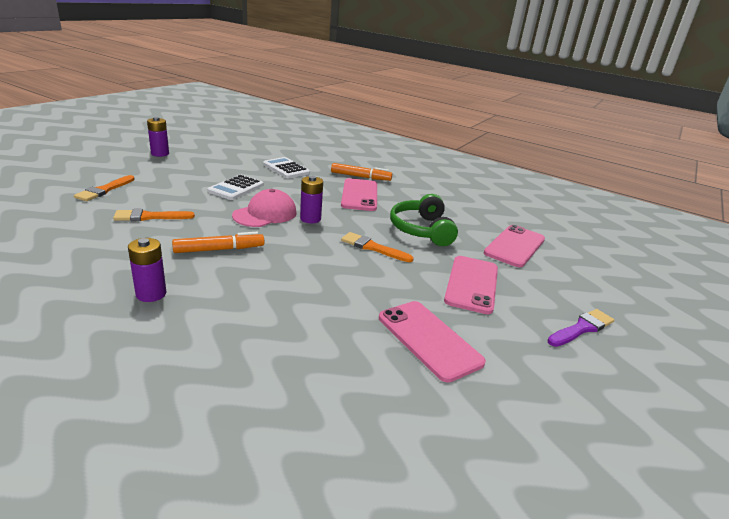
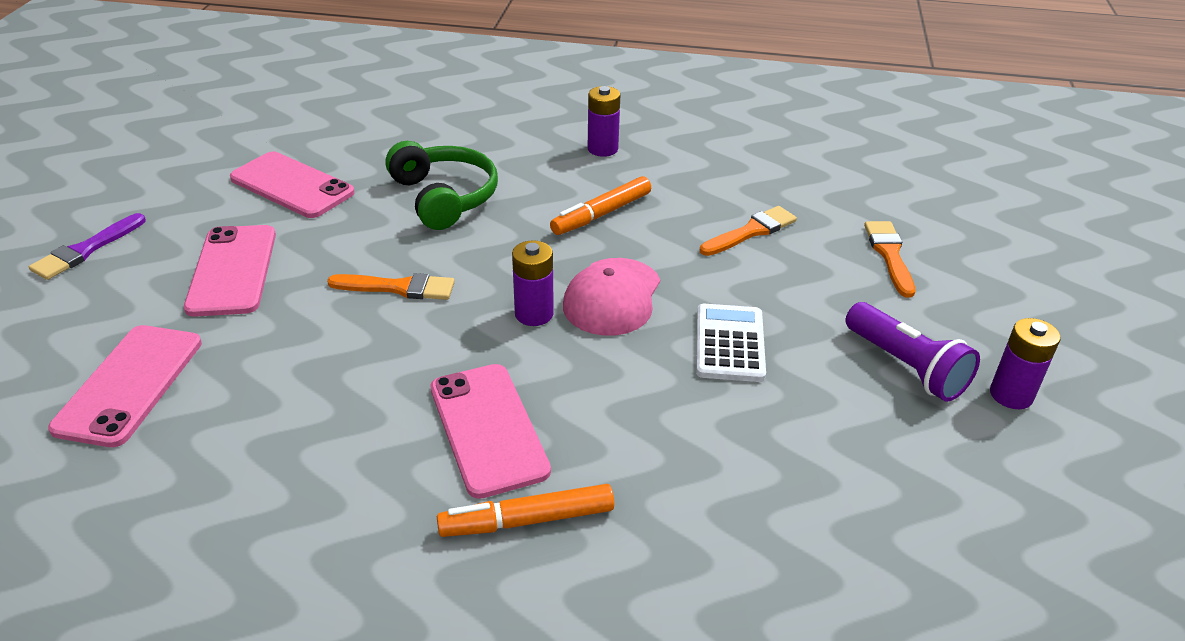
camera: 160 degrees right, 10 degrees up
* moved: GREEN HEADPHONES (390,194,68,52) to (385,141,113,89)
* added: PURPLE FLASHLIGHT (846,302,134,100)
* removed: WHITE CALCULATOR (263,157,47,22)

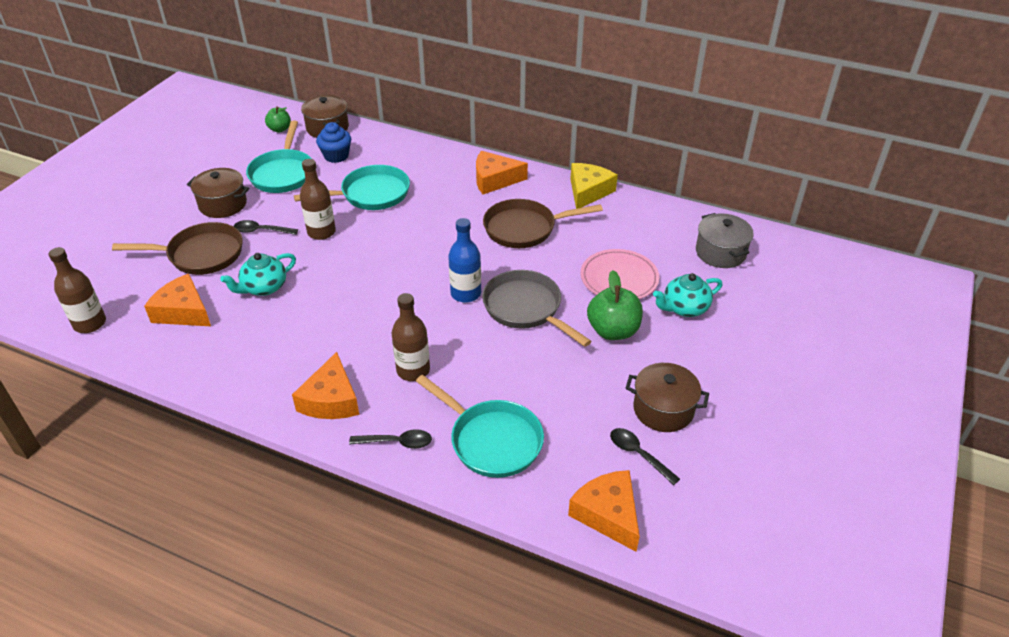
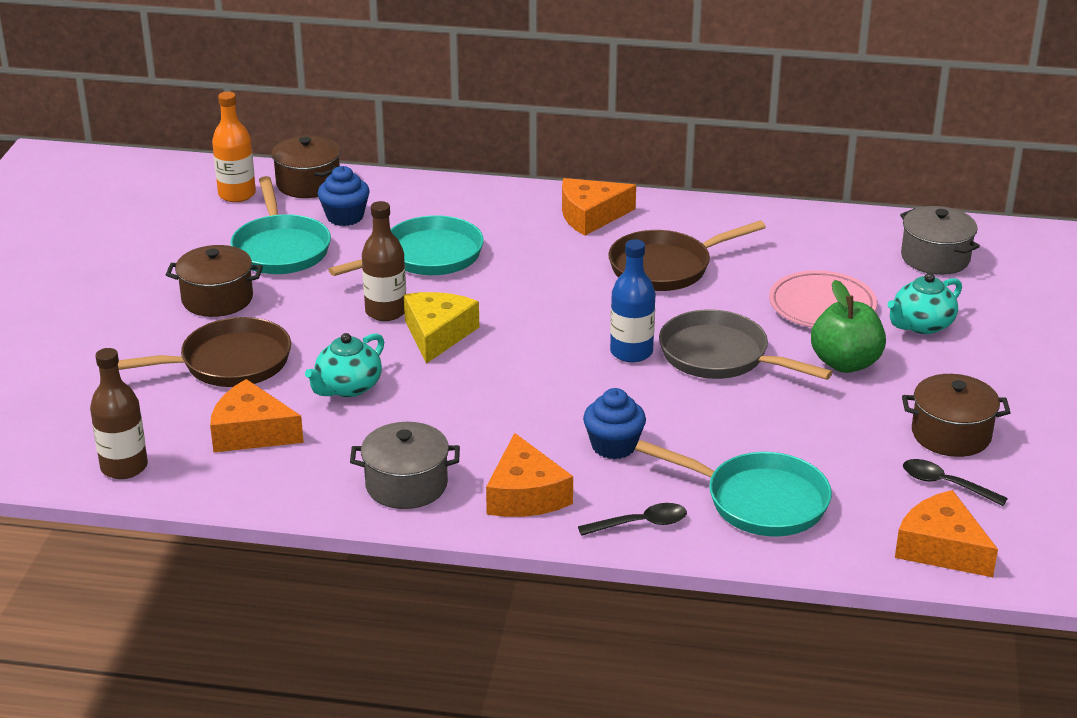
camera: 15 degrees left, 10 degrees down
* replaced: GREEN APPLE (265,106,26,26) to ORANGE BOTTLE (212,92,44,110)
* added: GREY POT (350,422,110,87)
* moved: YELLOW CHEESE (570,163,48,46) to (404,292,75,72)
* replaced: BROWN BOTTLE (391,293,39,88) to BLUE CUPCAKE (583,388,63,71)
* removed: BLACK SPOON (234,220,64,15)

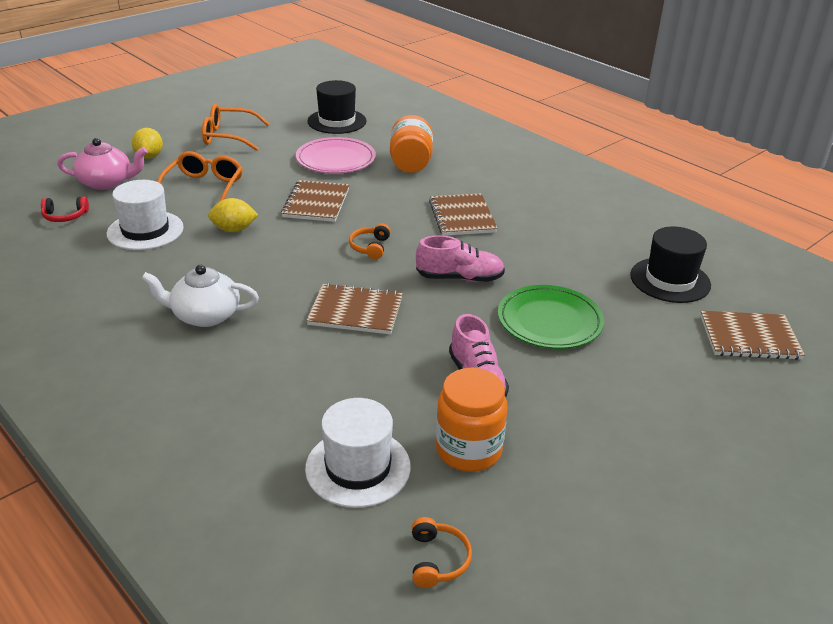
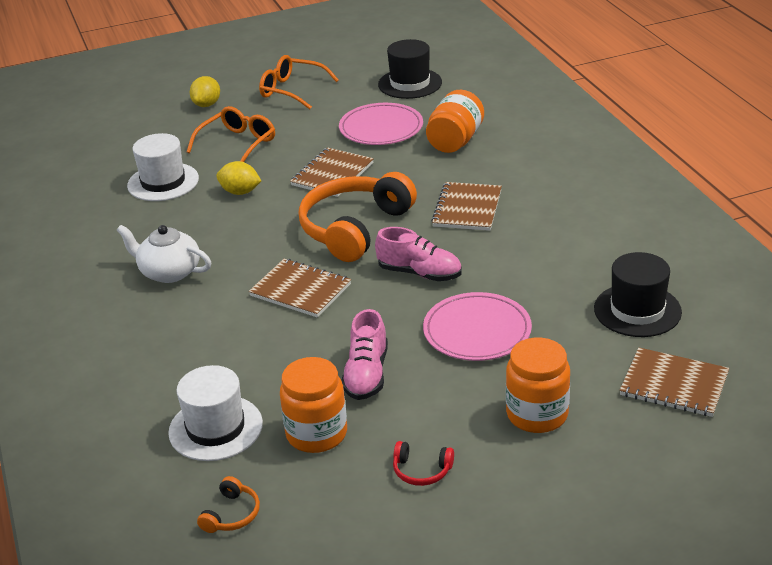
camera: 25 degrees right, 0 degrees up
* resized: ORANGE HEADPHONES (349,224,42,35) = (299,172,118,90) x2.49
* moved: RED HEADPHONES (41,197,48,25) to (393,441,61,45)
* recoloured: GREEN PLATE (498,285,106,64) to PINK PLATE (423,292,109,69)
* added: ORANGE JAR (506,338,64,95)
* removed: PINK TEAPOT (57,138,91,52)

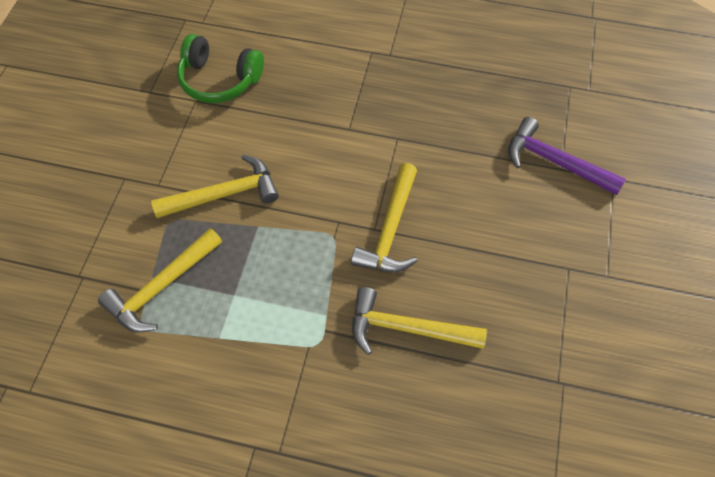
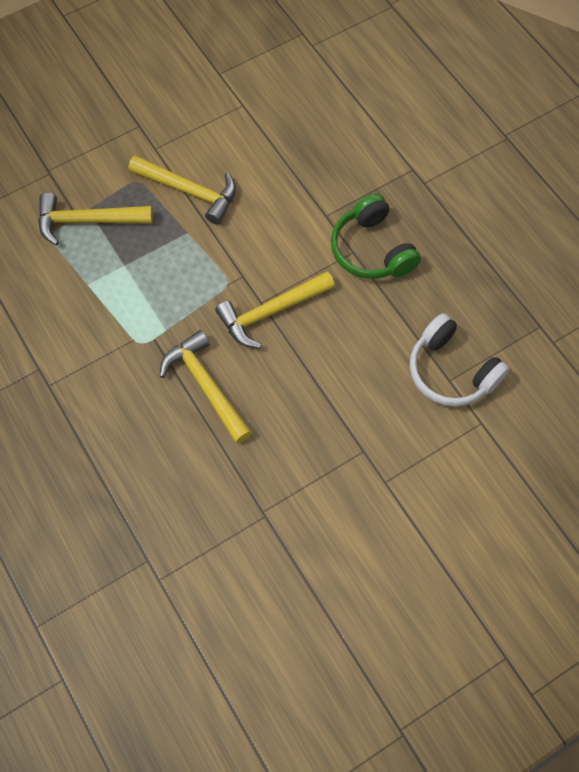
camera: 45 degrees right, 5 degrees up
* moved: GREEN HEADPHONES (177,34,87,69) to (331,193,90,86)
* replaced: PURPLE HAMMER (508,117,118,78) to WHITE HEADPHONES (410,313,99,94)

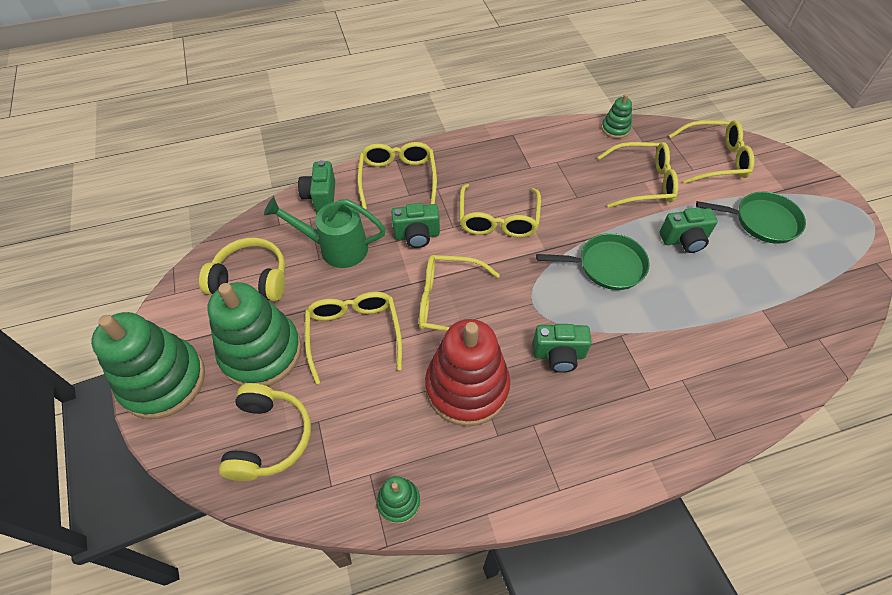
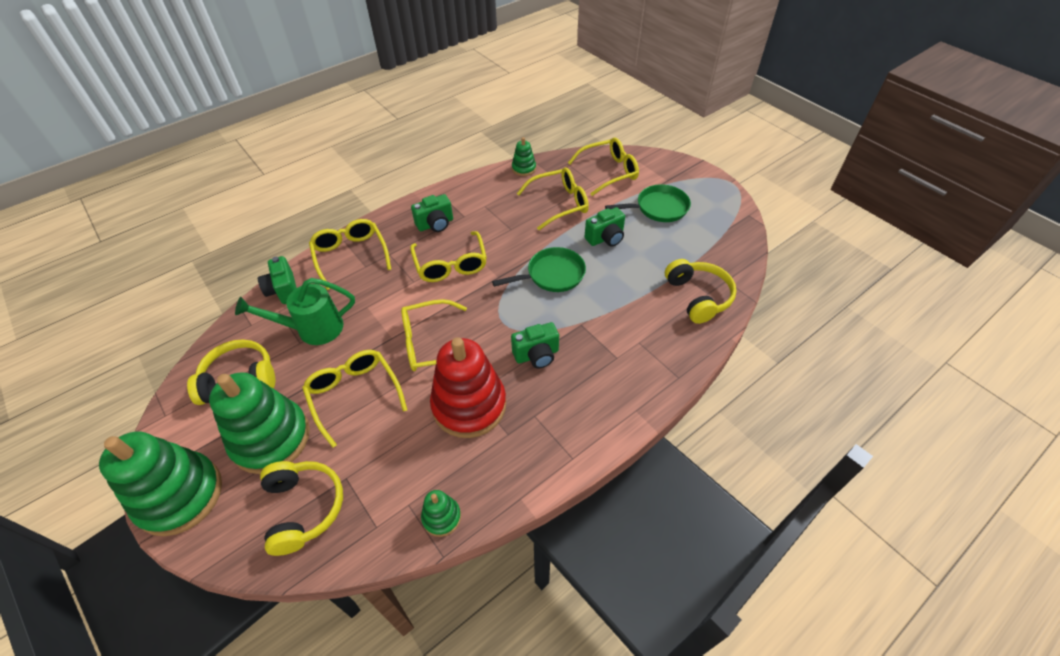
camera: 20 degrees left, 5 degrees down
* moved: GREEN CAMERA (391,203,49,45) to (411,194,42,38)
* added: YELLOW HEADPHONES (665,259,72,65)

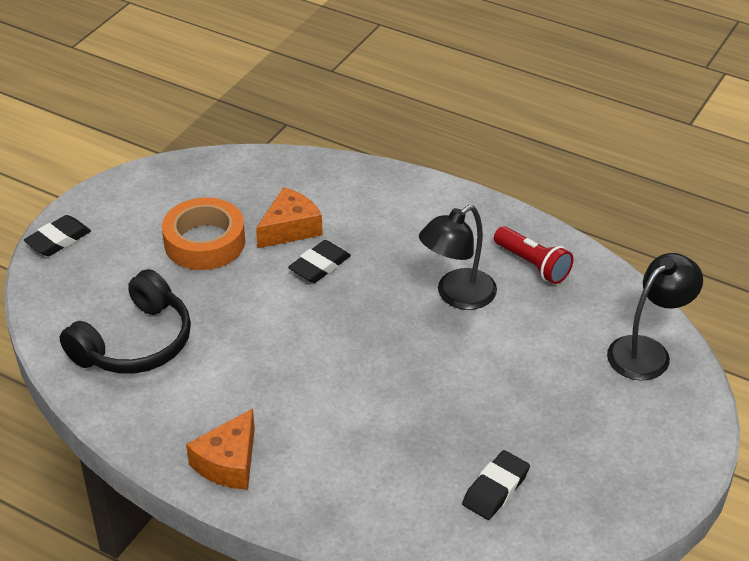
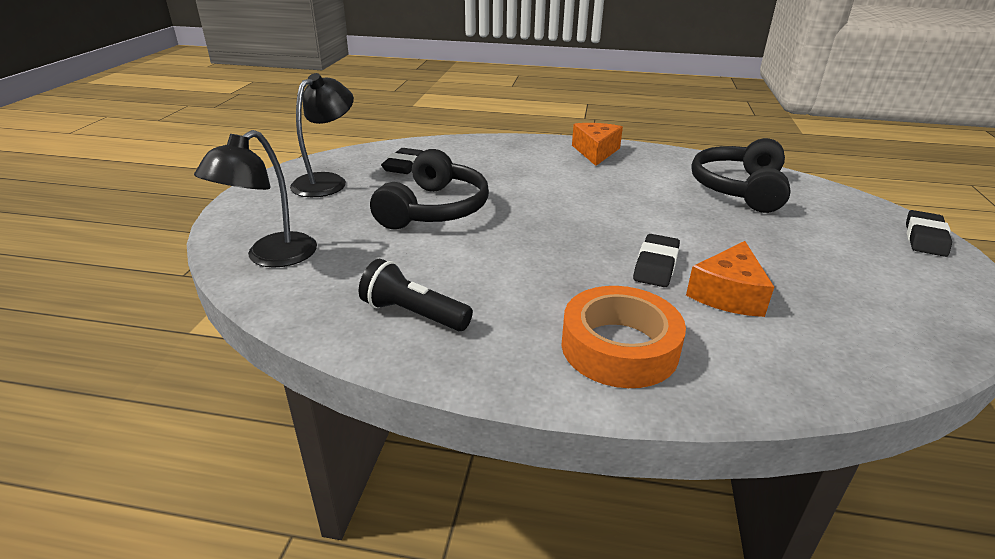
camera: 160 degrees right, 10 degrees down
* moved: BLACK LAMP (419,205,78,105) to (290,73,64,124)
* recoloured: RED FLASHLIGHT (494,226,79,58) to BLACK FLASHLIGHT (359,259,114,72)
* added: BLACK HEADPHONES (370,149,119,81)
* moved: ORANGE TAPE (162,197,83,73) to (562,286,124,102)

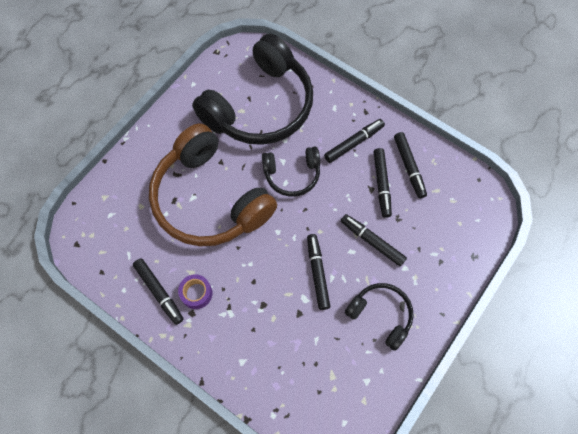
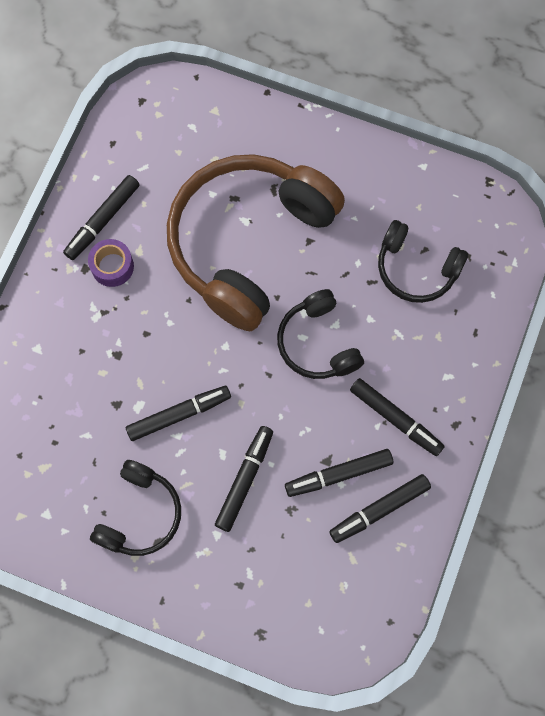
camera: 75 degrees right, 5 degrees up
* resized: BLACK HEADPHONES (192,34,121,111) = (378,220,91,83) x0.50

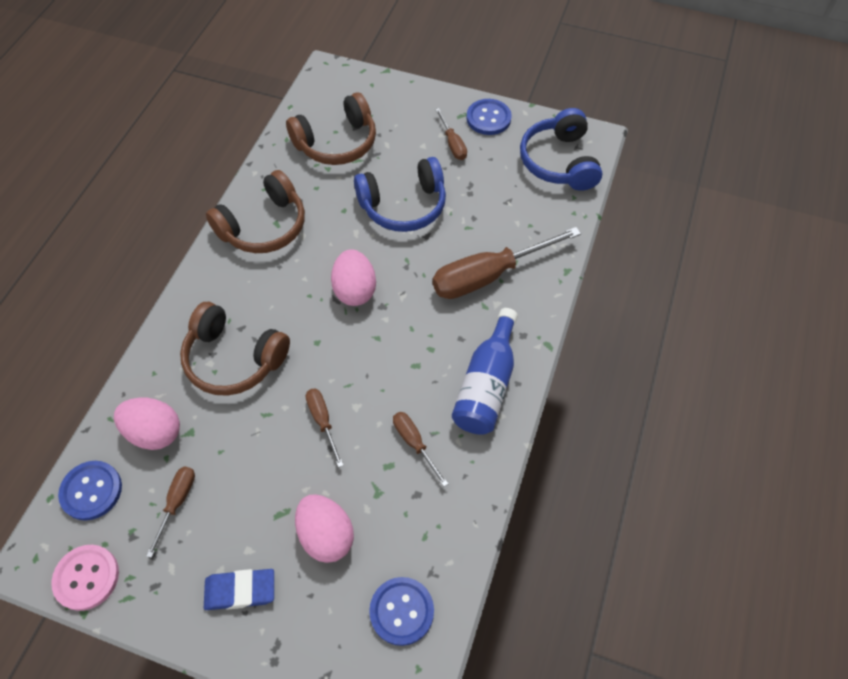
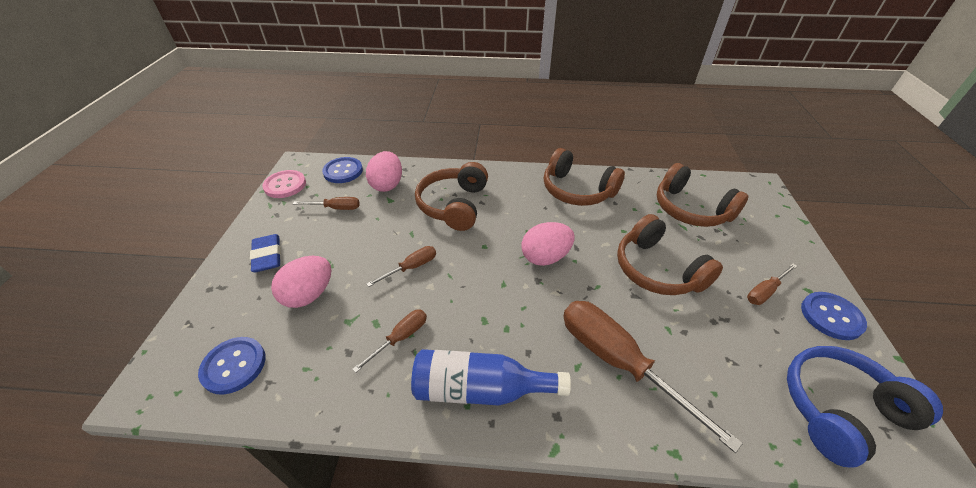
camera: 75 degrees right, 15 degrees down
* recoloured: BLUE HEADPHONES (354,157,92,75) to BROWN HEADPHONES (617,214,106,81)

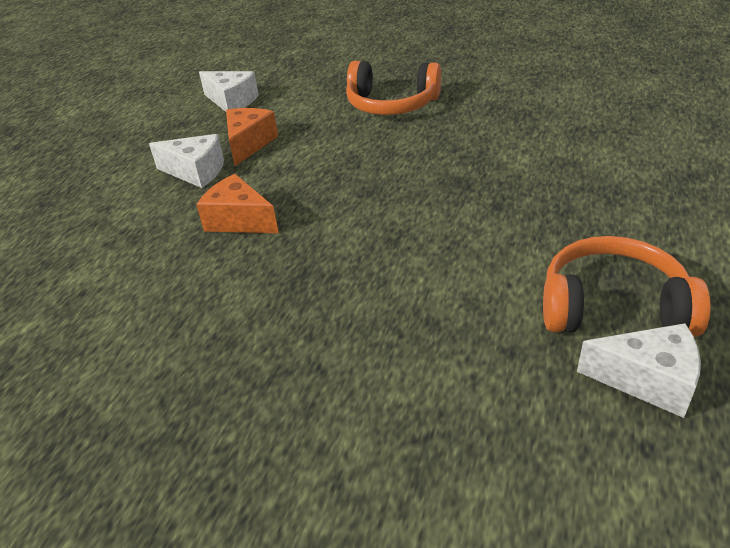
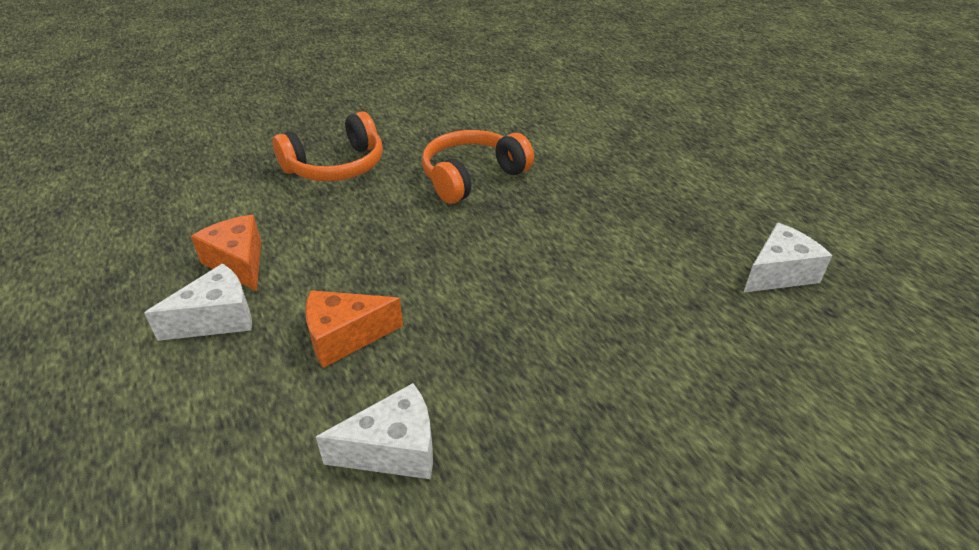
camera: 50 degrees left, 0 degrees up
* moved: WHITE CHEESE (199,71,60,41) to (316,383,117,96)
* moved: ORANGE HEADPHONES (543,236,168,101) to (422,130,112,74)

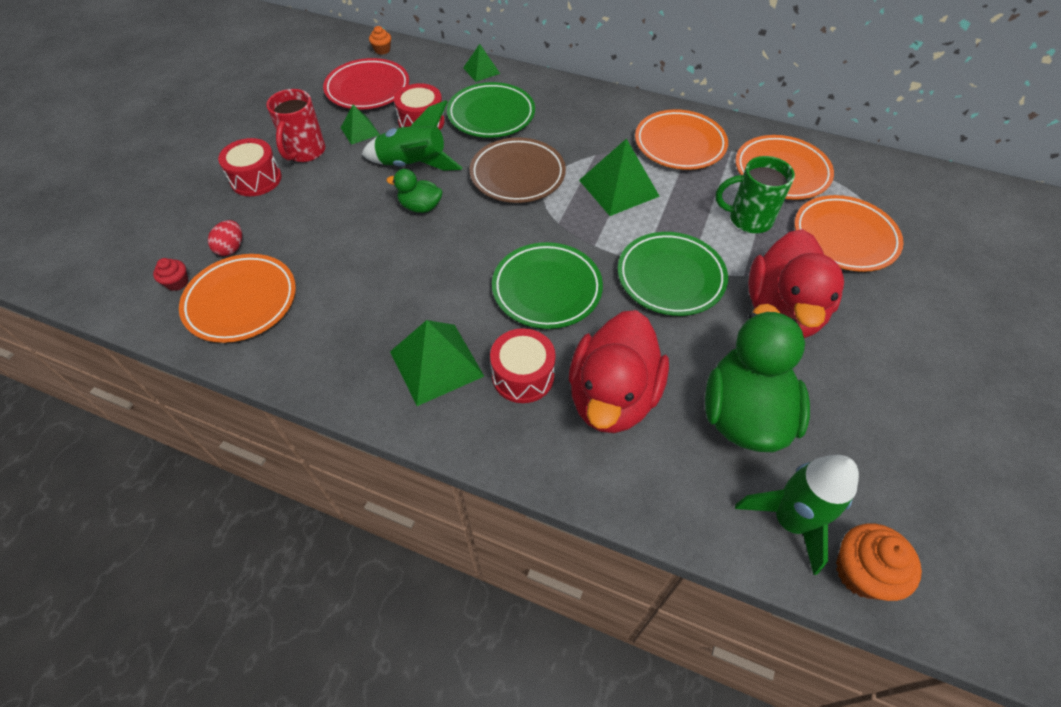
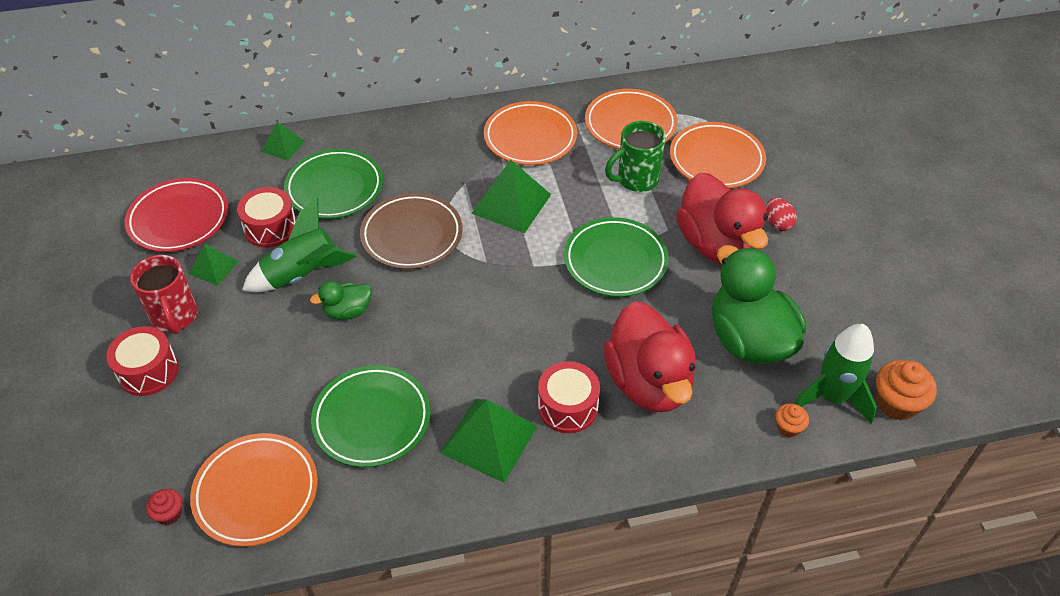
camera: 35 degrees left, 5 degrees down
* moved: GREEN PLATE (492,242,111,87) to (311,365,119,103)
* moved: RED EGG (208,220,34,36) to (766,198,31,33)
* moved: ORANGE CUPCAKE (369,26,22,29) to (776,404,33,34)

